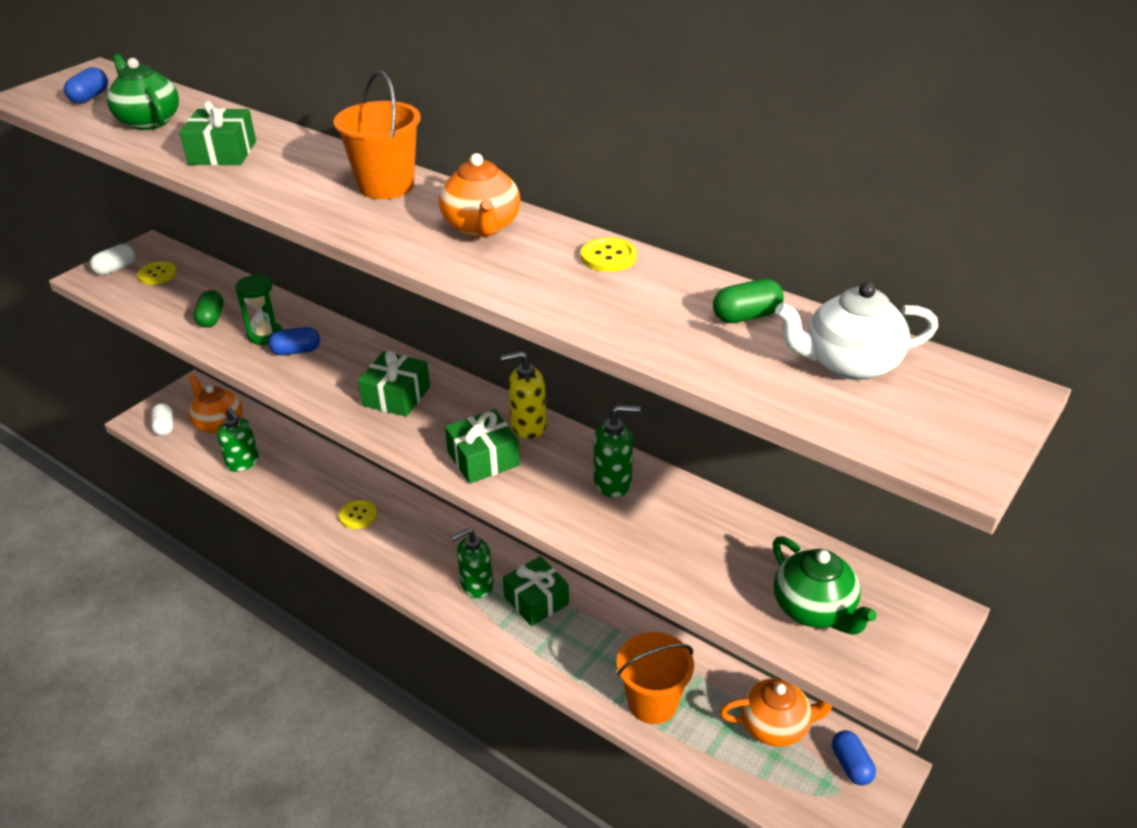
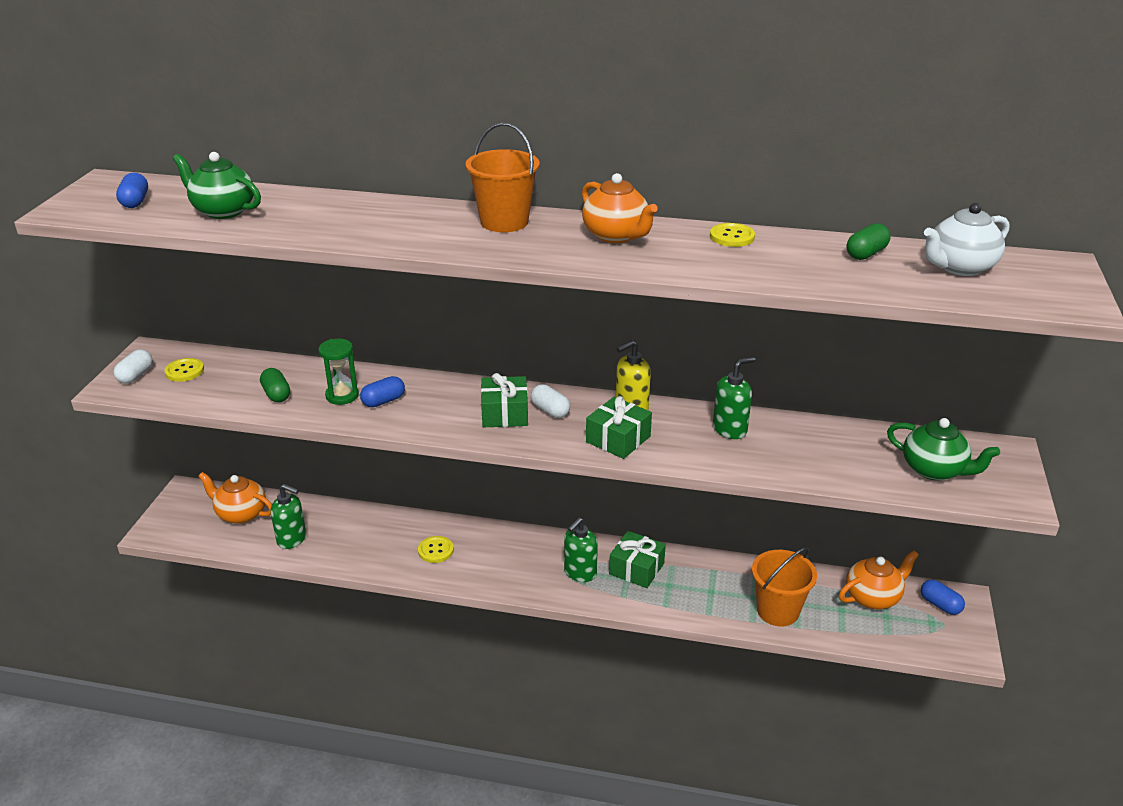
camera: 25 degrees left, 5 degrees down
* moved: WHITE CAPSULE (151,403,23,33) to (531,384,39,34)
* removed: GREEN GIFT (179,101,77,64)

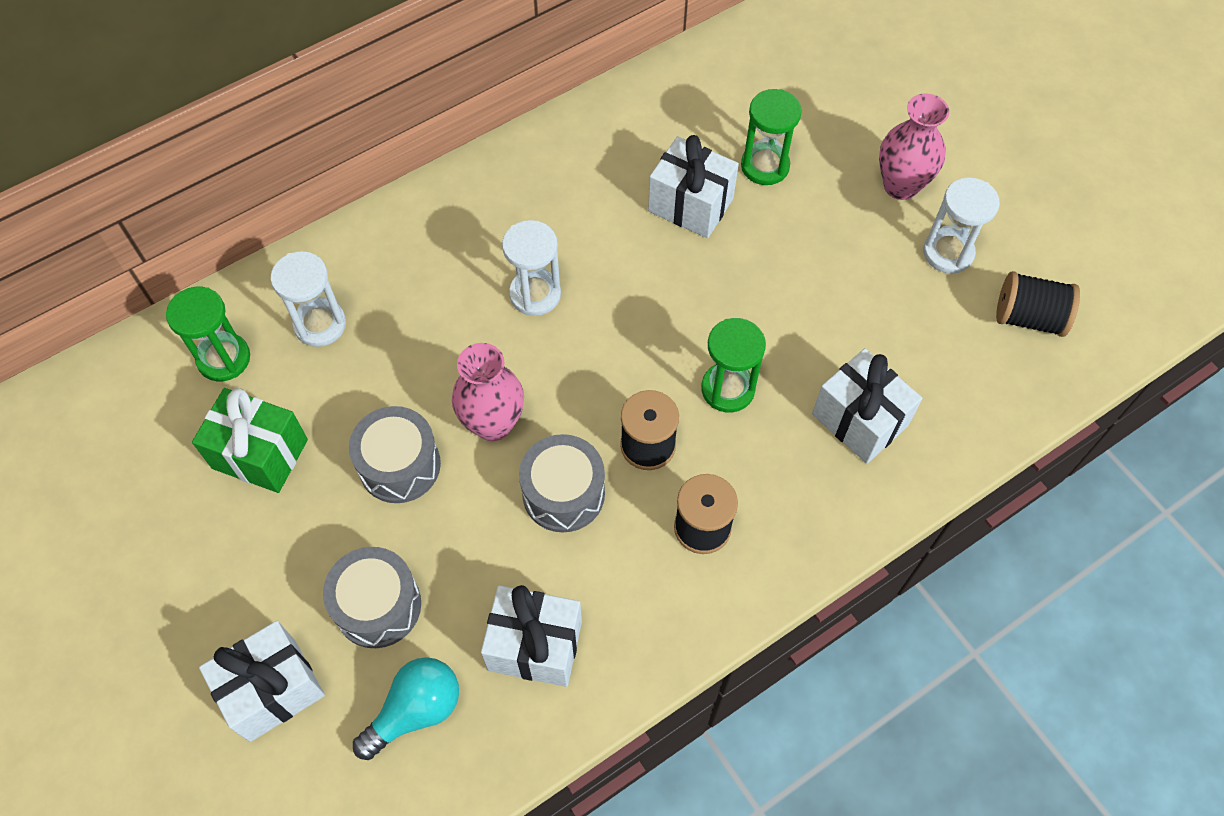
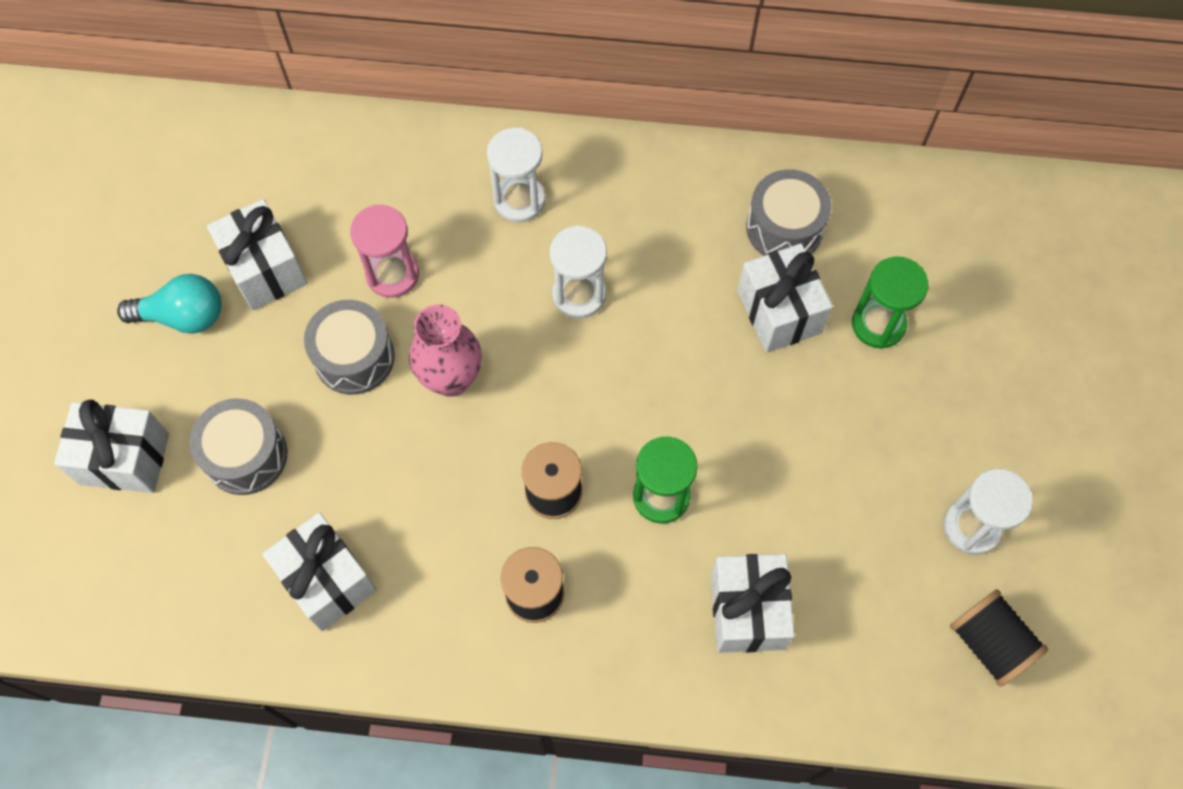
camera: 40 degrees right, 5 degrees up
* moved: TURQUOISE LIGHT BULB (353,657,106,103) to (117,274,105,60)
* recoloured: GREEN GIFT (192,388,116,105) to WHITE GIFT (207,199,100,112)
* added: PINK HOURGLASS (350,204,69,94)
* moved: WHITE HOURGLASS (270,251,76,96) to (487,128,59,95)
* moved: GREY DRUM (519,434,86,98) to (746,169,85,87)
* removed: GREEN HOURGLASS (166,287,84,94)
* removed: PINK VASE (879,93,70,107)

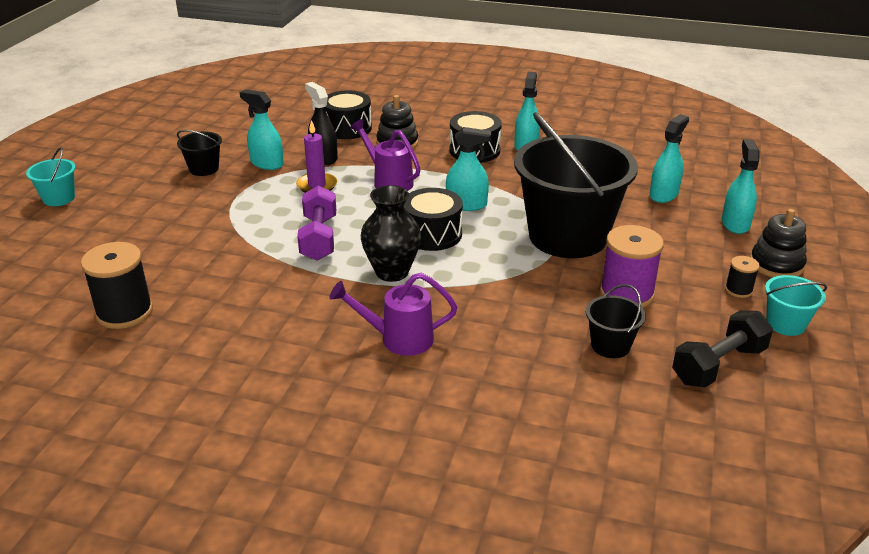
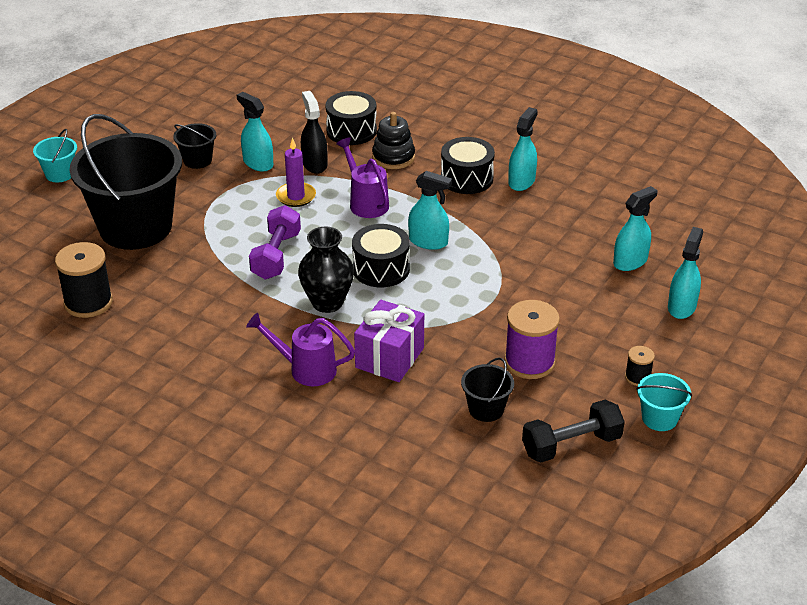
camera: 15 degrees right, 5 degrees up
* moved: BLACK BUCKET (514,112,124,146) to (70,114,112,136)
* added: PURPLE GIFT (354,300,70,82)
* removed: BLACK STACKING TOY (750,209,57,69)

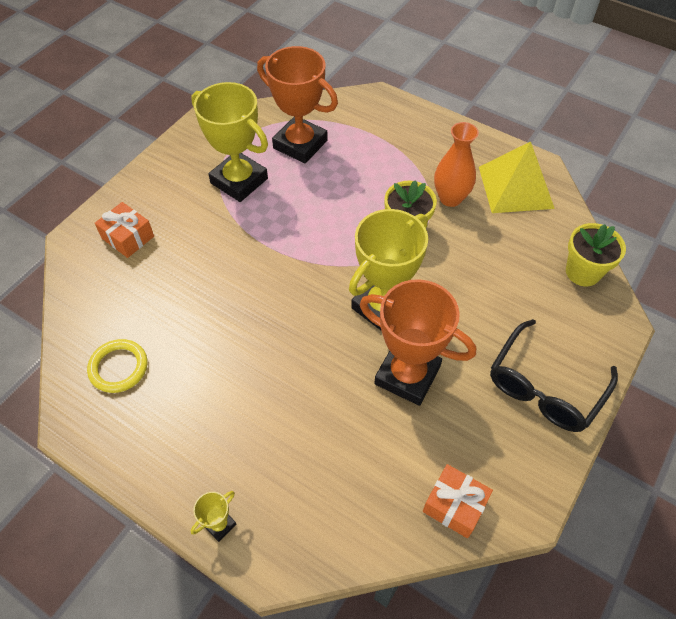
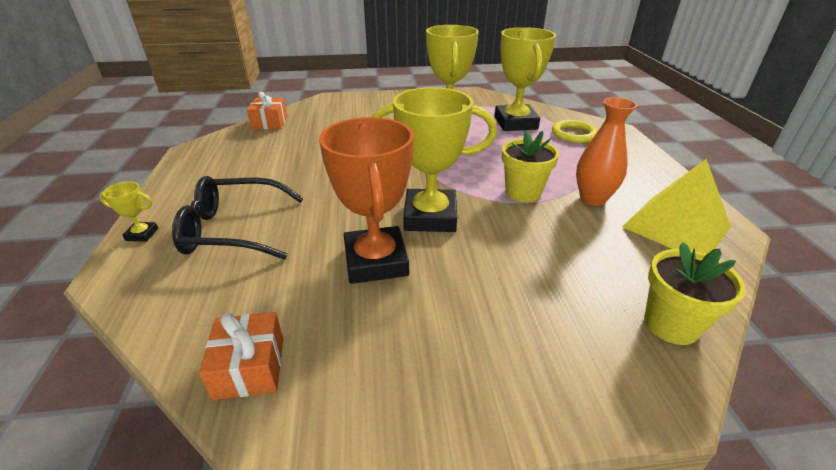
camera: 50 degrees right, 20 degrees down
* moved: BLACK GLASSES (490,319,128,113) to (172,176,132,84)
* moved: ORANGE GIFT (95,202,59,56) to (247,92,41,37)
* recoloured: ORANGE TROPHY (257,46,81,118) to YELLOW TROPHY (494,27,62,104)
* moved: YELLOW RING (87,339,60,54) to (552,120,46,23)

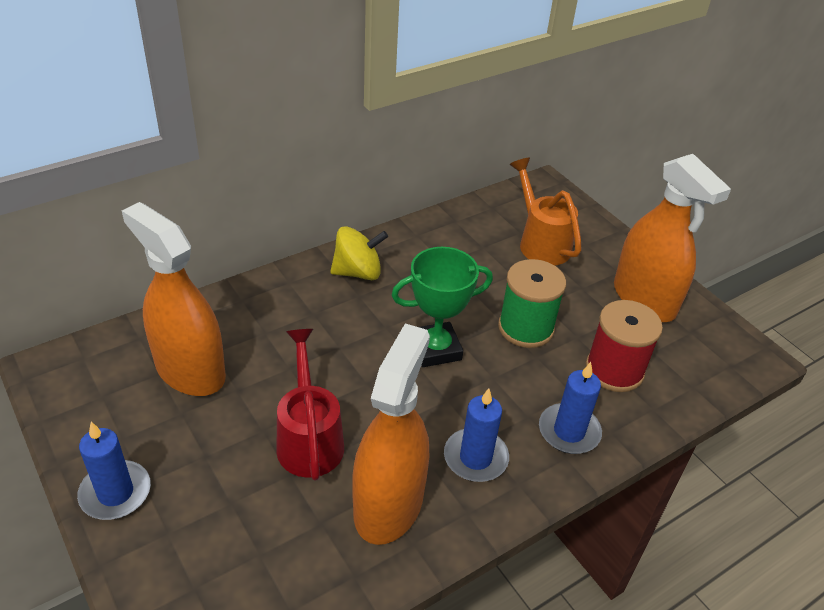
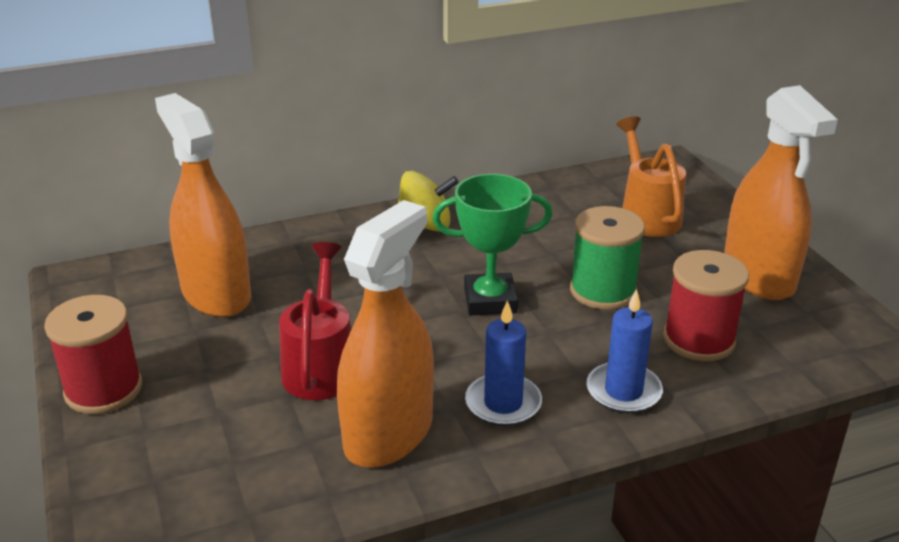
camera: 15 degrees right, 10 degrees down
* replaced: BLUE CANDLE (77,422,74,98) to RED SPOOL (44,295,98,119)

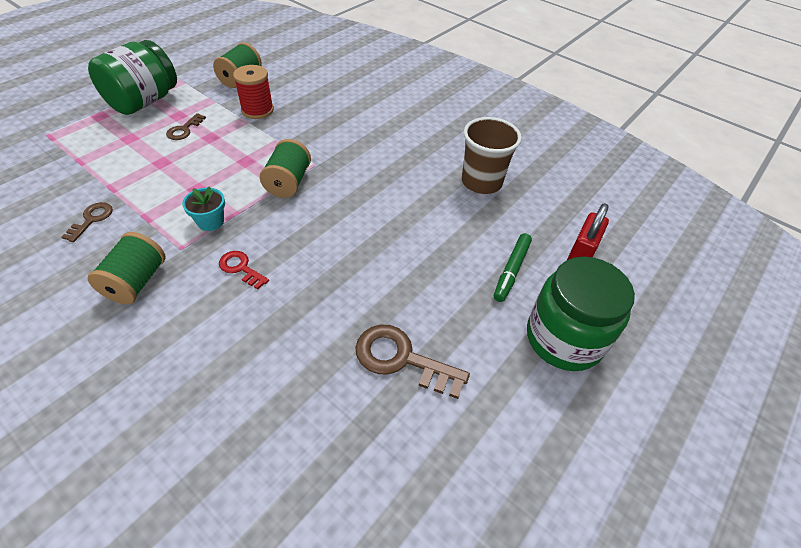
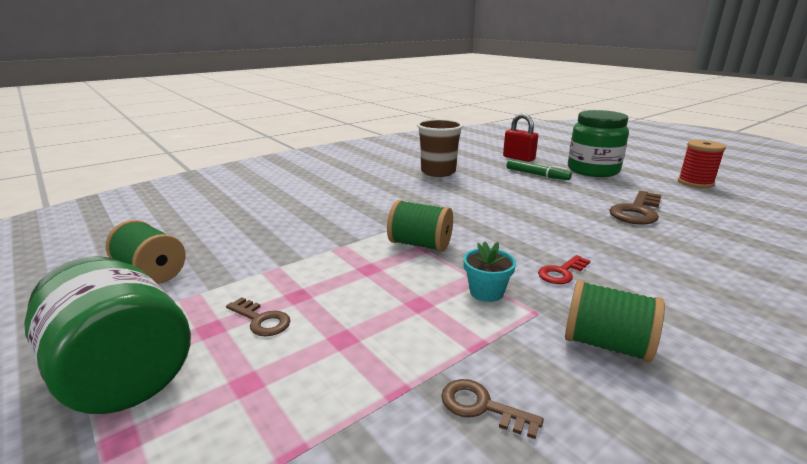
camera: 75 degrees left, 25 degrees down
* moved: RED SPOOL (233,65,41,54) to (678,140,48,48)

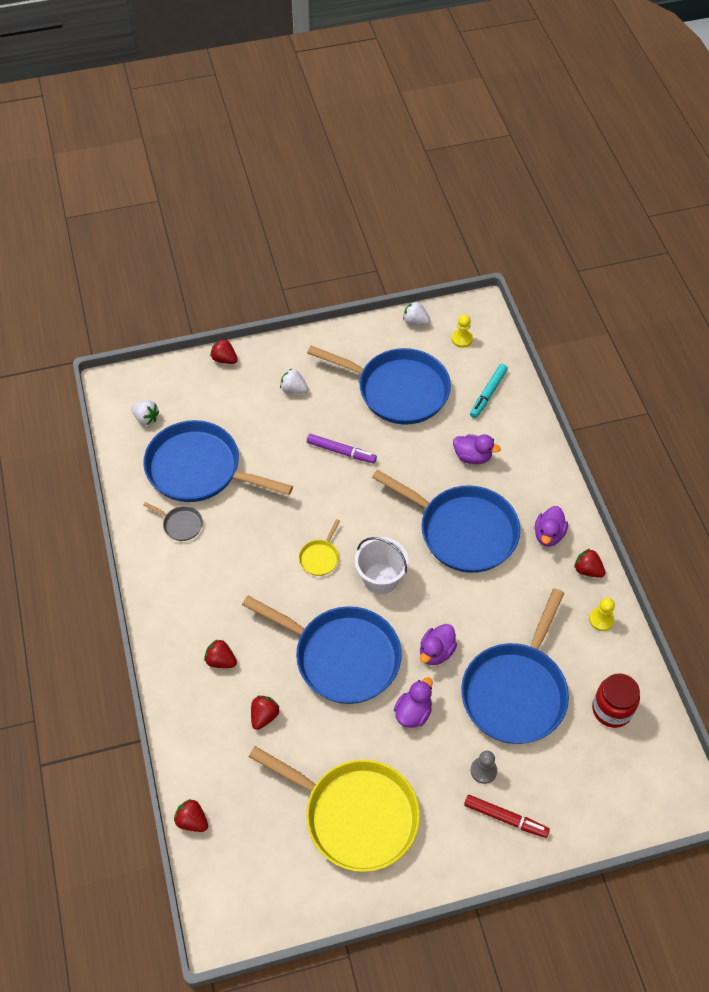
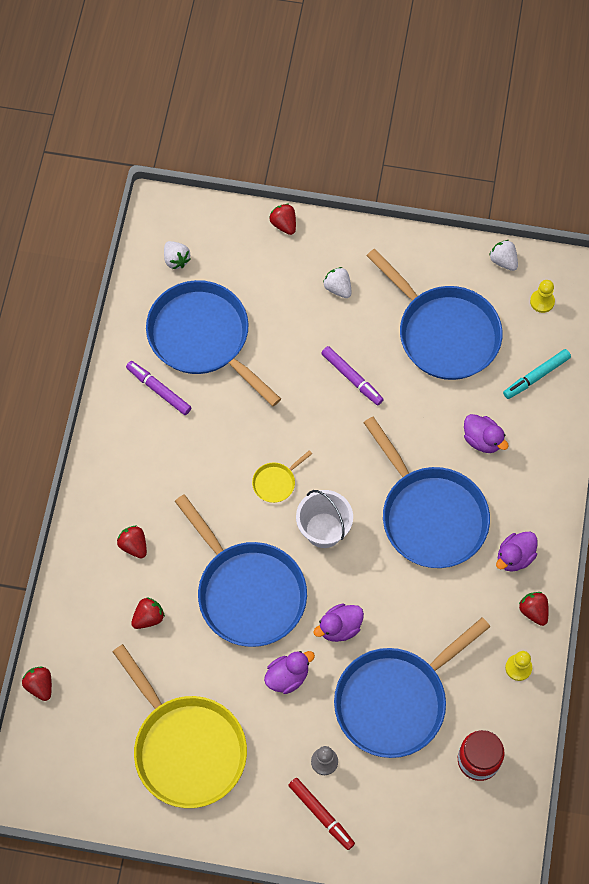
camera: 25 degrees right, 10 degrees up
* replaced: GREY PAN (143,502,60,39) to PURPLE MARKER (126,361,65,54)

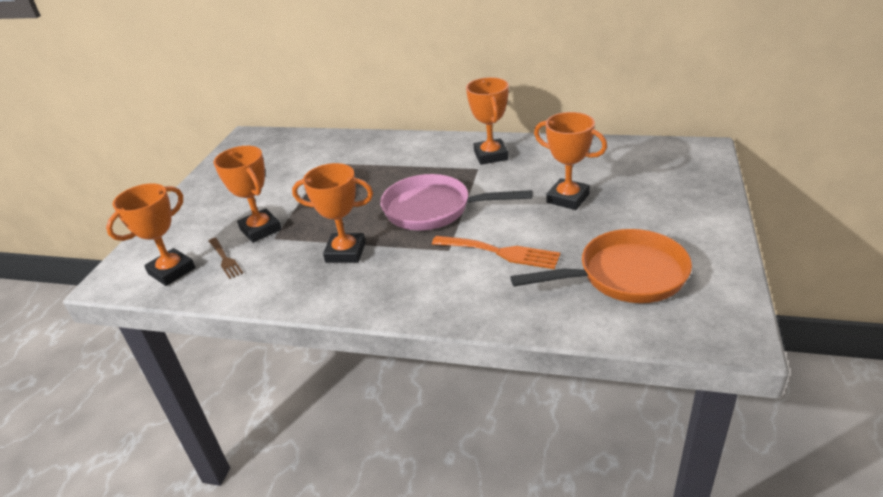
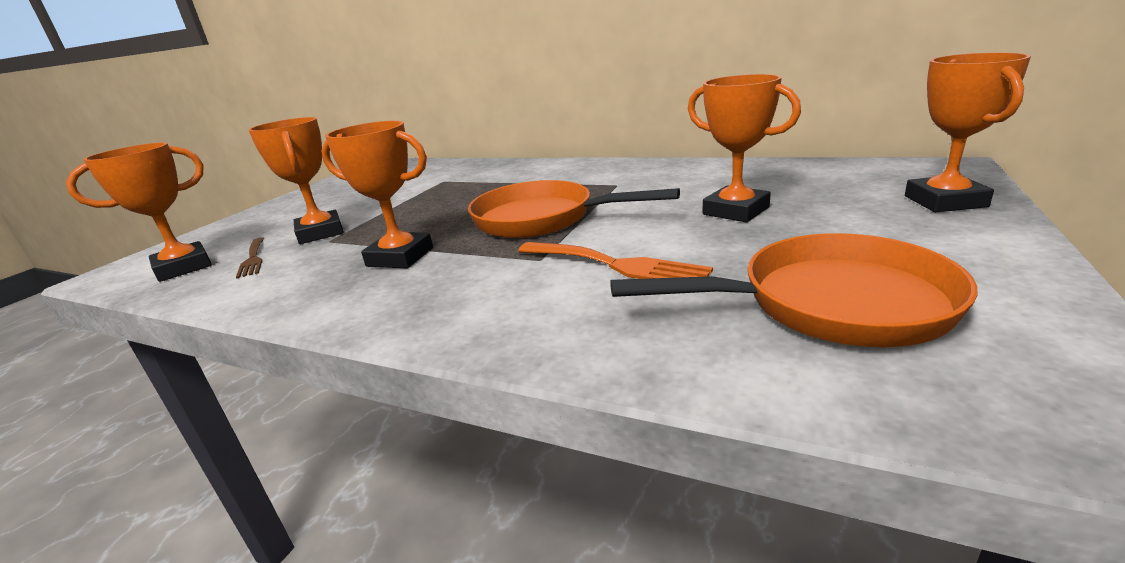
camera: 10 degrees right, 10 degrees down
* recoloured: PINK PAN (381,174,152,56) to ORANGE PAN (468,180,212,58)
* moved: ORANGE TROPHY (466,77,43,88) to (905,53,126,159)

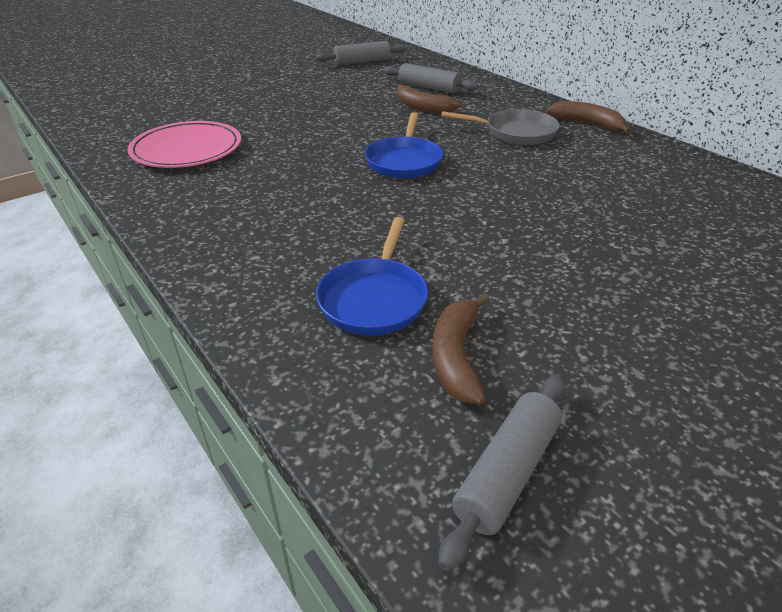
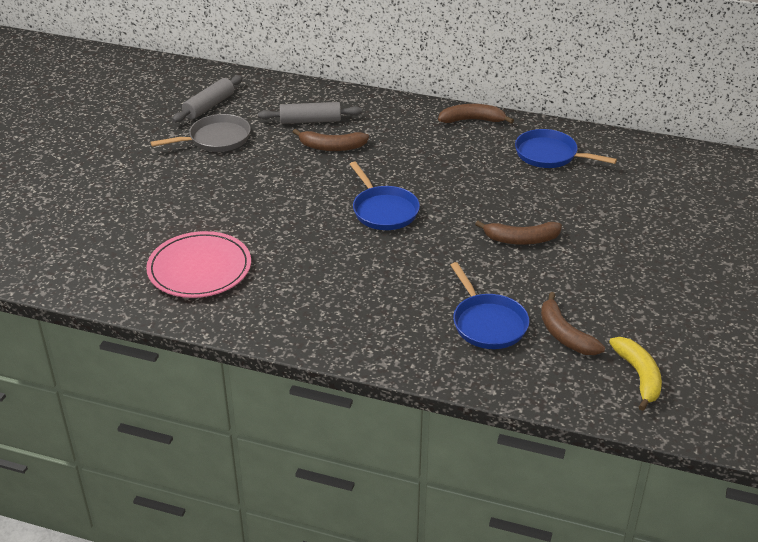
camera: 35 degrees left, 0 degrees up
* moved: GREY PAN (441,109,119,36) to (150,114,101,38)
* added: BROWN BANANA (475,221,87,24)
* added: BLUE PAN (515,129,102,39)
* replaced: GREY ROLLING PIN (438,374,128,197) to YELLOW BANANA (609,337,53,74)

